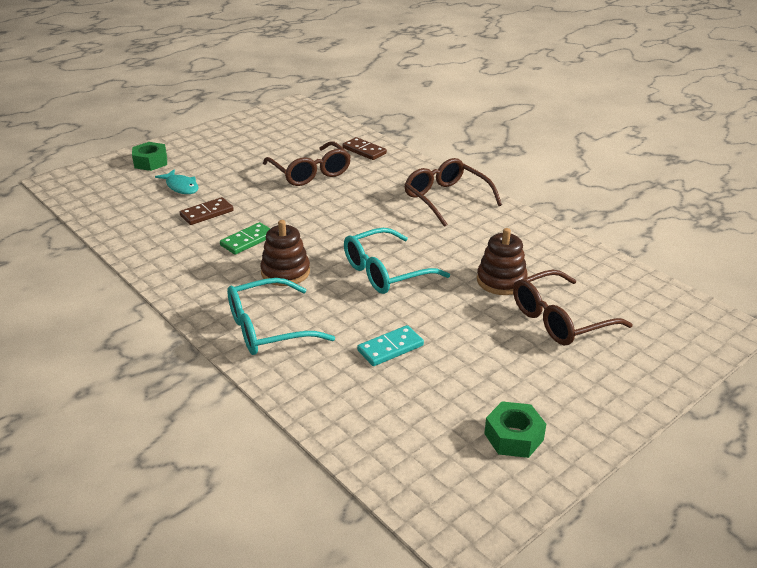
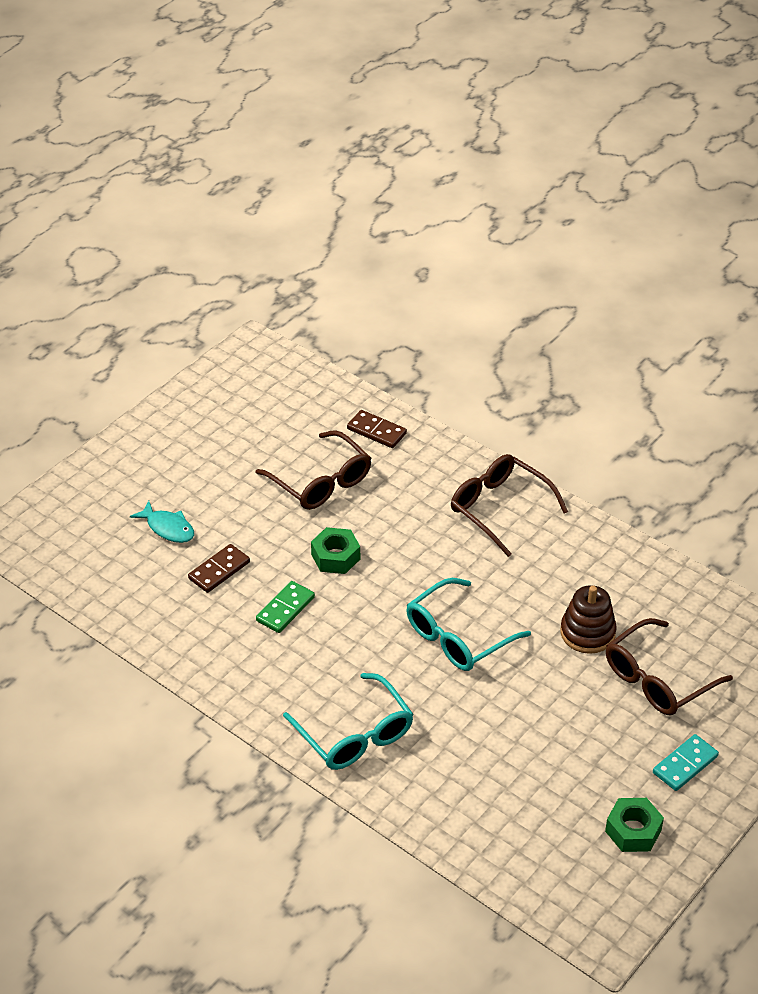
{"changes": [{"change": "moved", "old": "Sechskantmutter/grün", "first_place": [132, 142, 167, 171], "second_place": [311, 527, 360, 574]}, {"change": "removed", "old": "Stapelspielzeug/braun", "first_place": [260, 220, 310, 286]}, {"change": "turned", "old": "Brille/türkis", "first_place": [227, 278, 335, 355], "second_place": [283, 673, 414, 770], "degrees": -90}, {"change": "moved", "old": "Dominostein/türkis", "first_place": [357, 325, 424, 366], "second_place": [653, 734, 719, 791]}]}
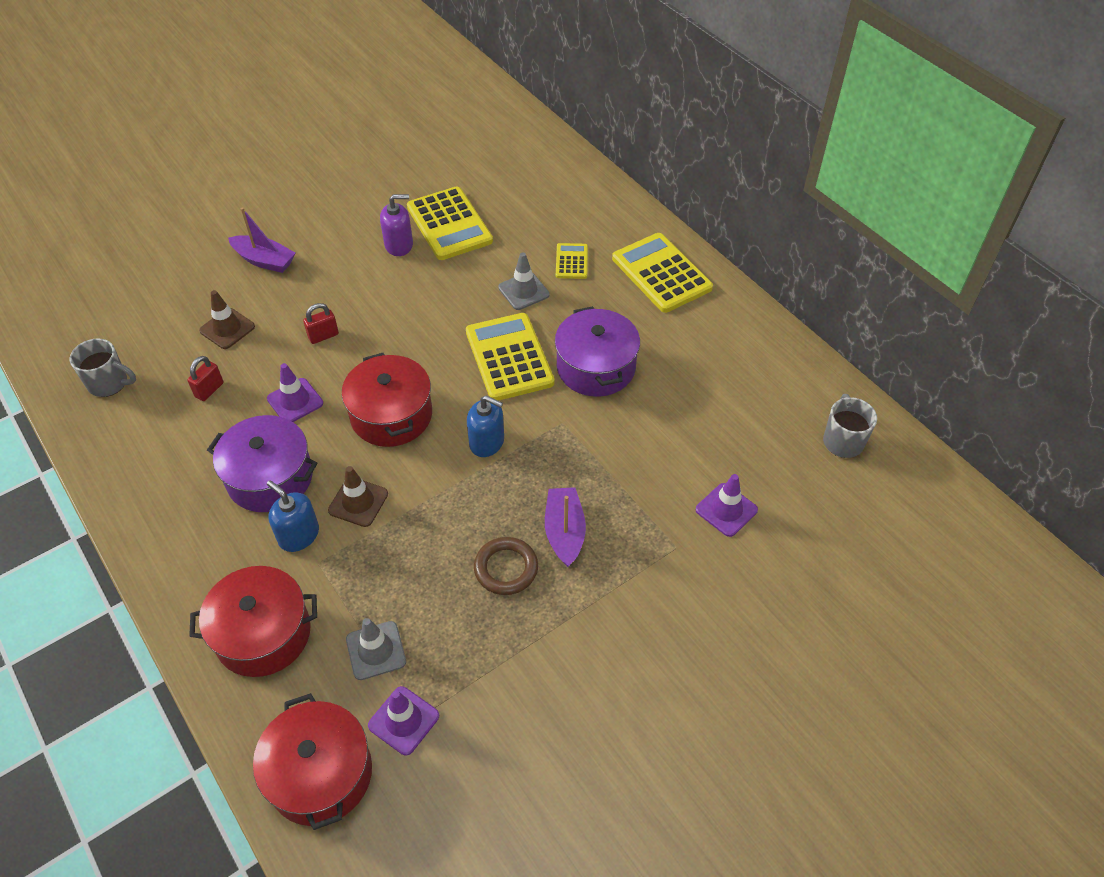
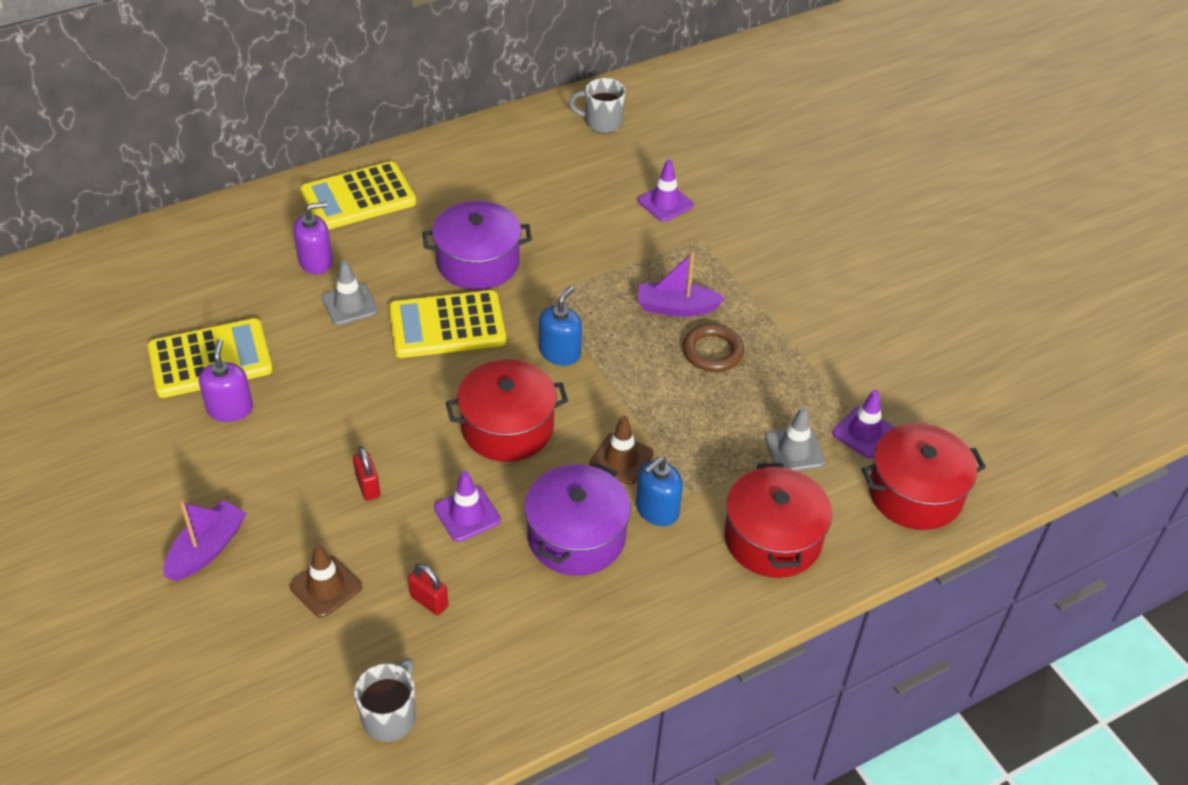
{"changes": [{"change": "replaced", "old": "Taschenrechner/gelb", "new": "Seifenspender/lila", "first_place": [556, 243, 588, 279], "second_place": [293, 202, 333, 274]}]}
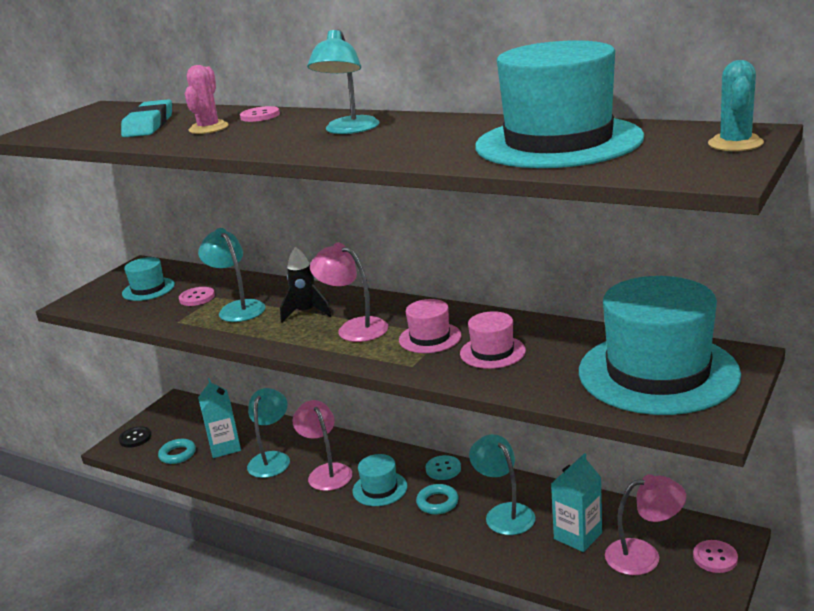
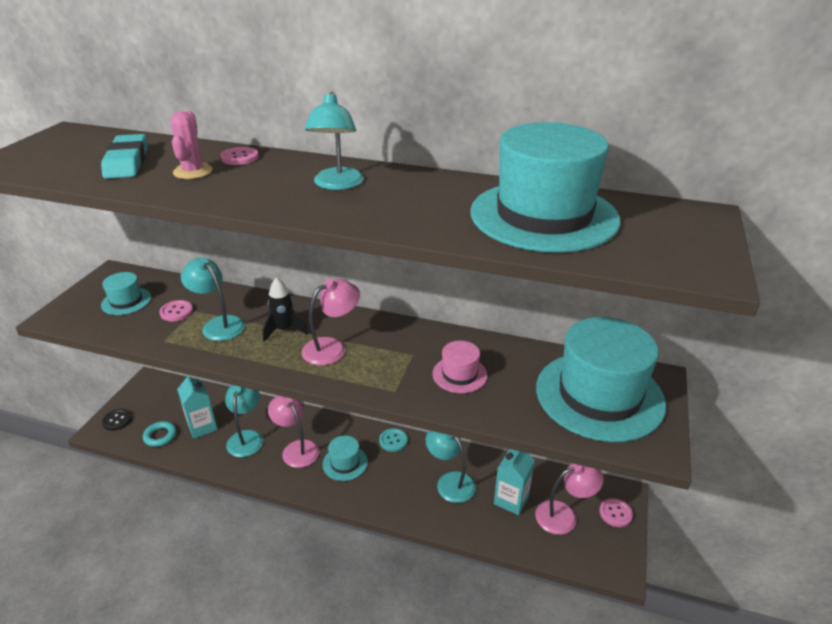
{"changes": [{"change": "removed", "old": "Kaktus/türkis", "first_place": [708, 60, 764, 151]}, {"change": "turned", "old": "Lampe/rosa", "first_place": [310, 243, 388, 342], "second_place": [301, 279, 360, 365], "degrees": 120}, {"change": "removed", "old": "Hut/rosa", "first_place": [399, 299, 461, 353]}, {"change": "removed", "old": "Ring/türkis", "first_place": [416, 484, 459, 514]}]}
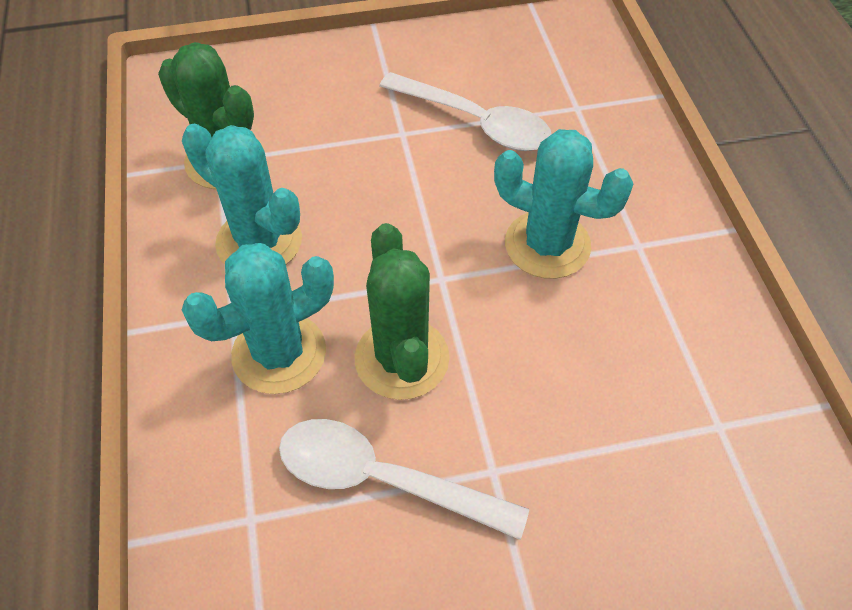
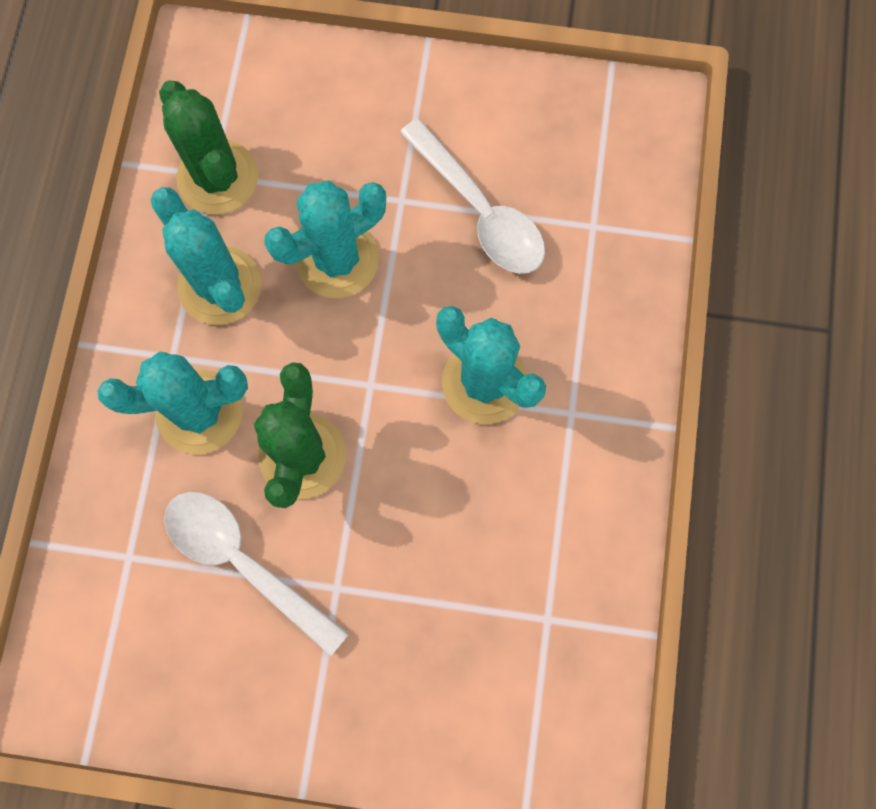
{"changes": [{"change": "added", "new": "Kaktus/türkis", "second_place": [264, 180, 386, 298]}]}
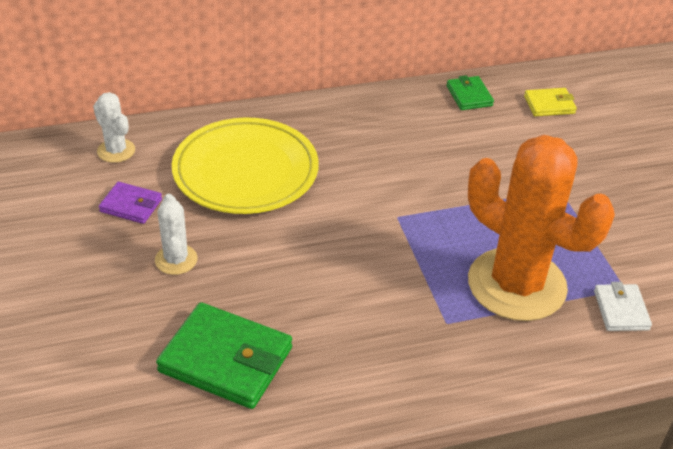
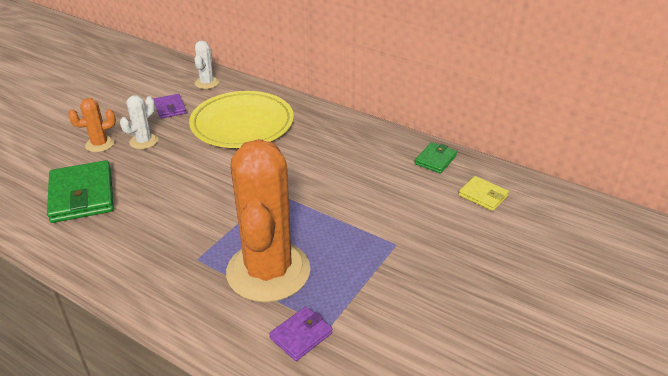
{"changes": [{"change": "recoloured", "old": "Geldbörse/weiß", "new": "Geldbörse/lila", "first_place": [594, 282, 652, 331], "second_place": [269, 307, 333, 361]}, {"change": "added", "new": "Kaktus/orange", "second_place": [68, 98, 116, 152]}]}
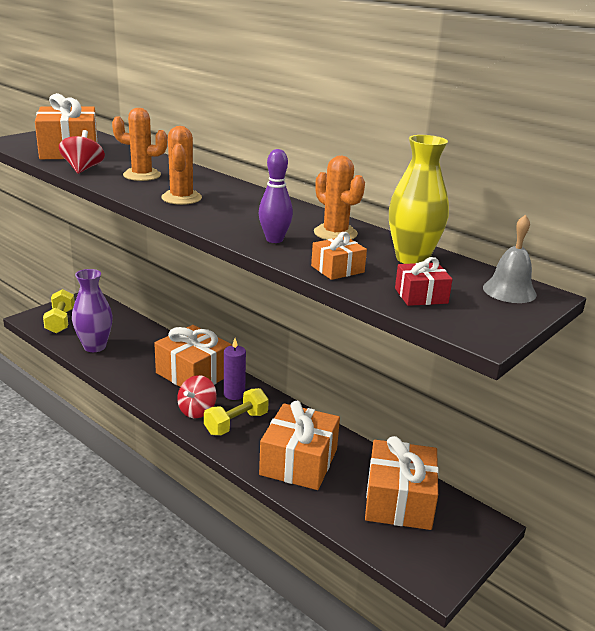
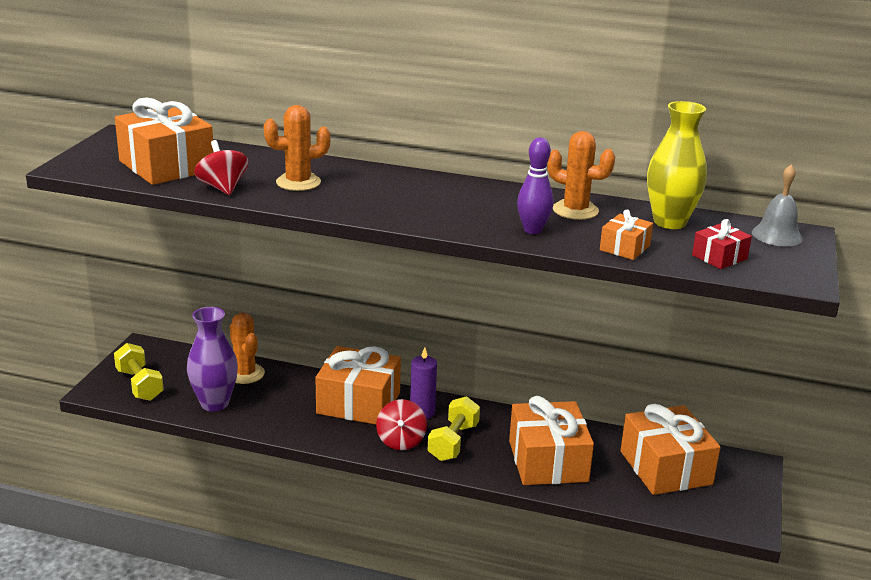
{"changes": [{"change": "moved", "old": "Kaktus/orange", "first_place": [161, 126, 202, 205], "second_place": [230, 313, 265, 384]}]}
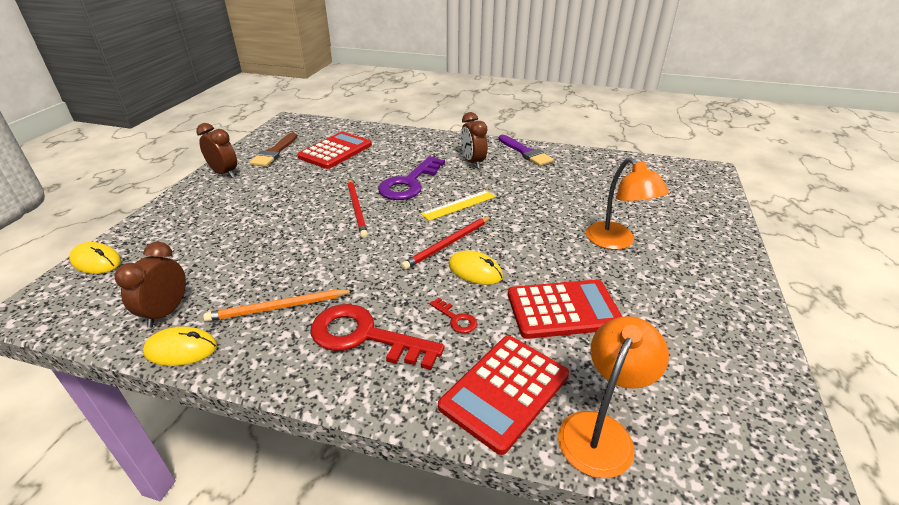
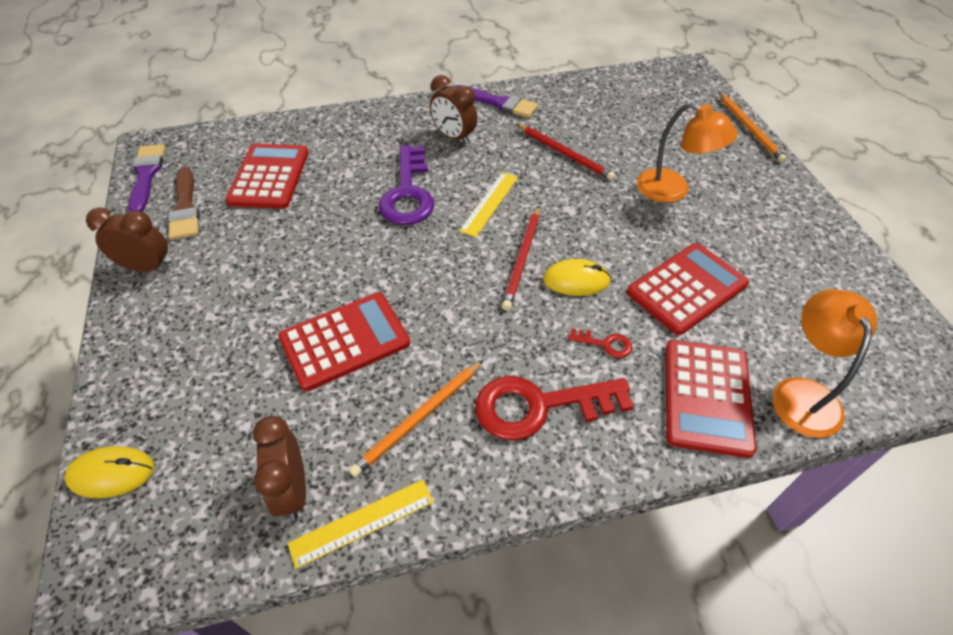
{"changes": [{"change": "moved", "old": "Bleistift/rot", "first_place": [348, 179, 368, 238], "second_place": [516, 124, 616, 181]}, {"change": "replaced", "old": "Computermaus/gelb", "new": "Lineal/gelb", "first_place": [143, 326, 217, 366], "second_place": [288, 480, 434, 569]}, {"change": "added", "new": "Bleistift/orange", "second_place": [719, 92, 787, 163]}, {"change": "added", "new": "Pinsel/lila", "second_place": [128, 144, 166, 212]}, {"change": "added", "new": "Taschenrechner/rot", "second_place": [278, 292, 410, 391]}]}
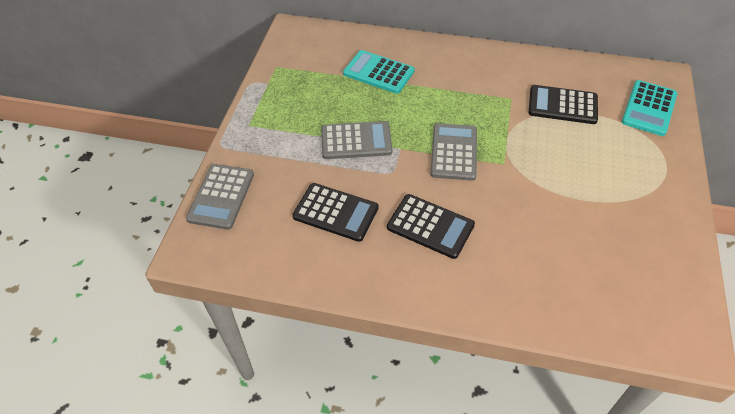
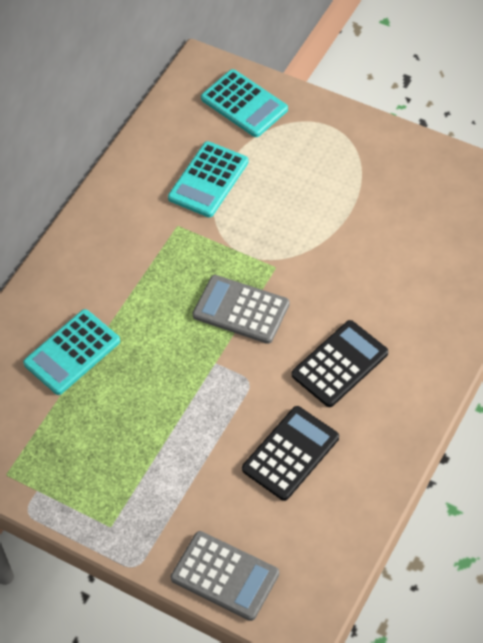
{"changes": [{"change": "recoloured", "old": "Taschenrechner/schwarz", "new": "Taschenrechner/türkis", "first_place": [529, 85, 598, 124], "second_place": [168, 141, 249, 217]}, {"change": "removed", "old": "Taschenrechner/grau", "first_place": [321, 121, 392, 159]}]}
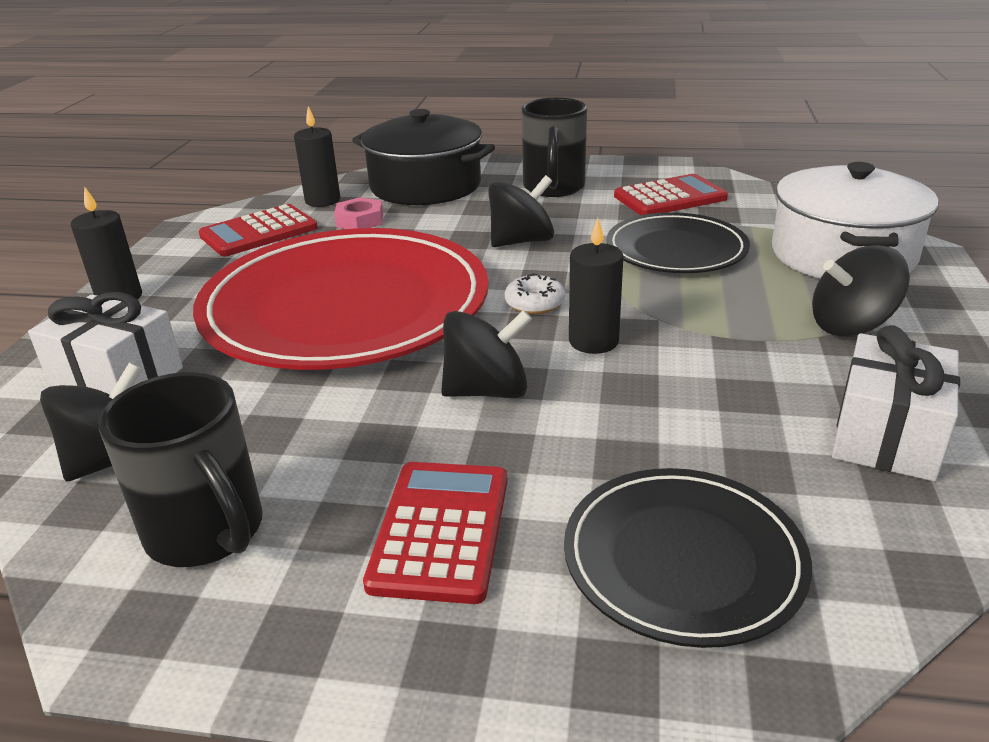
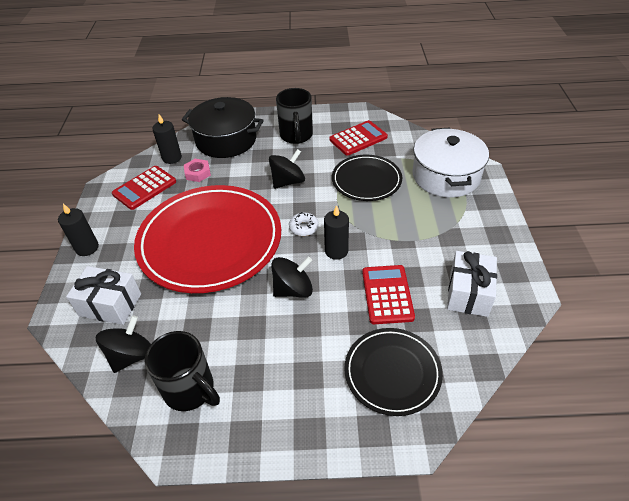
{"changes": [{"change": "removed", "old": "Kreisel/schwarz", "first_place": [812, 245, 910, 337]}, {"change": "moved", "old": "Taschenrechner/rot", "first_place": [363, 462, 508, 604], "second_place": [362, 265, 415, 324]}]}
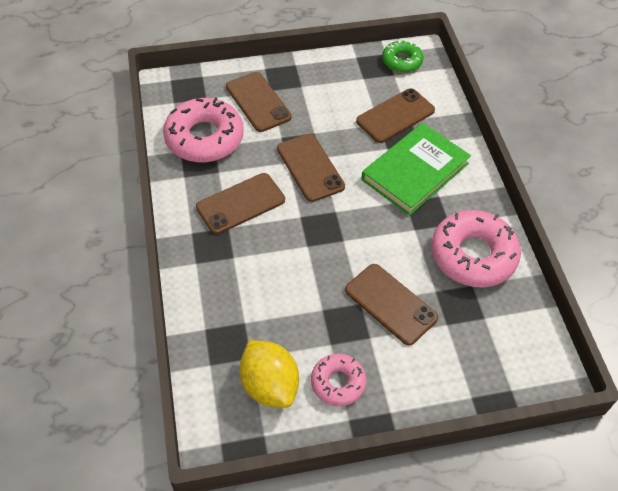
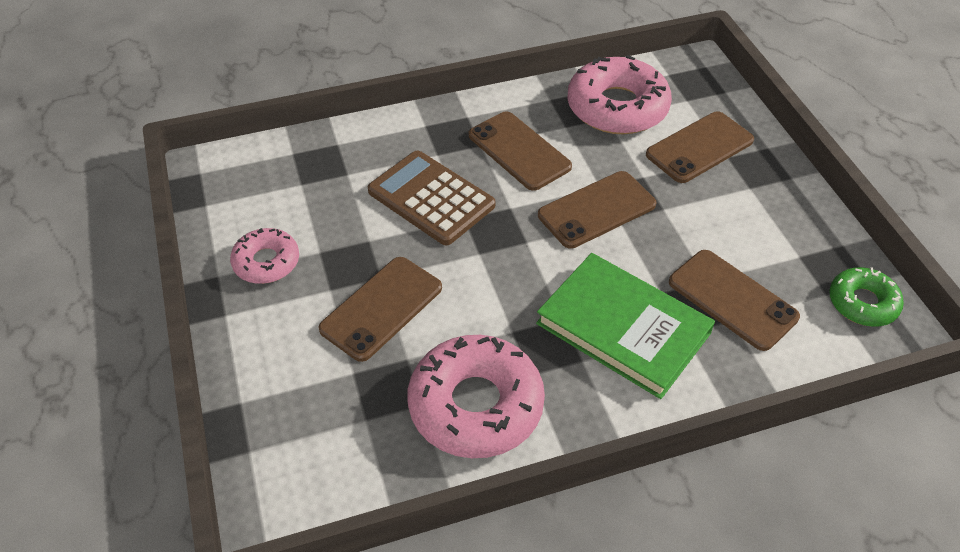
{"changes": [{"change": "removed", "old": "Zitrone/gelb", "first_place": [239, 340, 299, 408]}, {"change": "added", "new": "Taschenrechner/braun", "second_place": [368, 151, 495, 246]}]}
